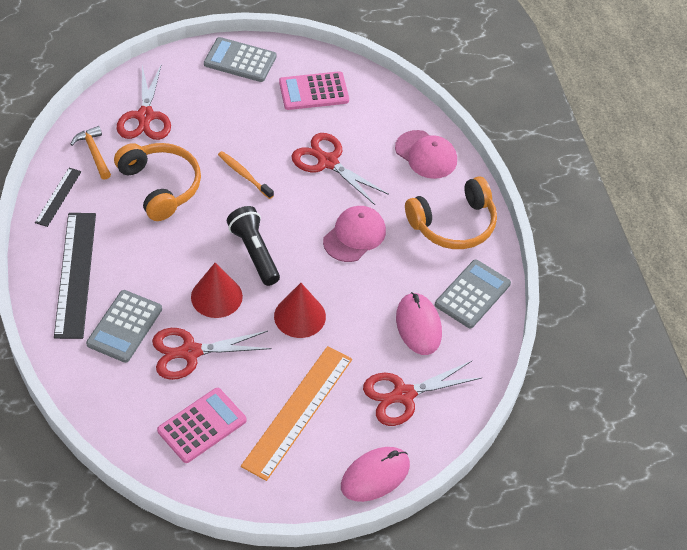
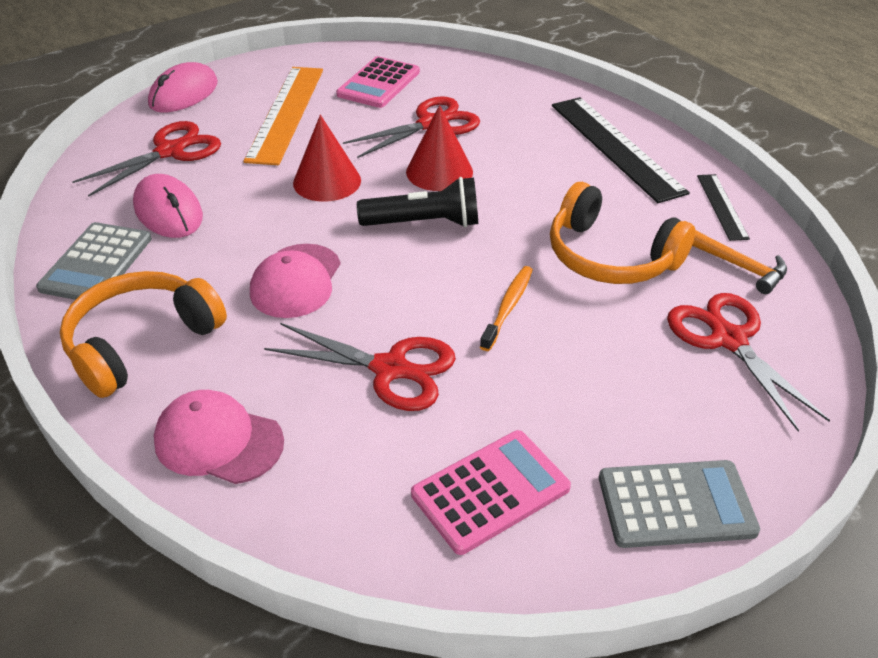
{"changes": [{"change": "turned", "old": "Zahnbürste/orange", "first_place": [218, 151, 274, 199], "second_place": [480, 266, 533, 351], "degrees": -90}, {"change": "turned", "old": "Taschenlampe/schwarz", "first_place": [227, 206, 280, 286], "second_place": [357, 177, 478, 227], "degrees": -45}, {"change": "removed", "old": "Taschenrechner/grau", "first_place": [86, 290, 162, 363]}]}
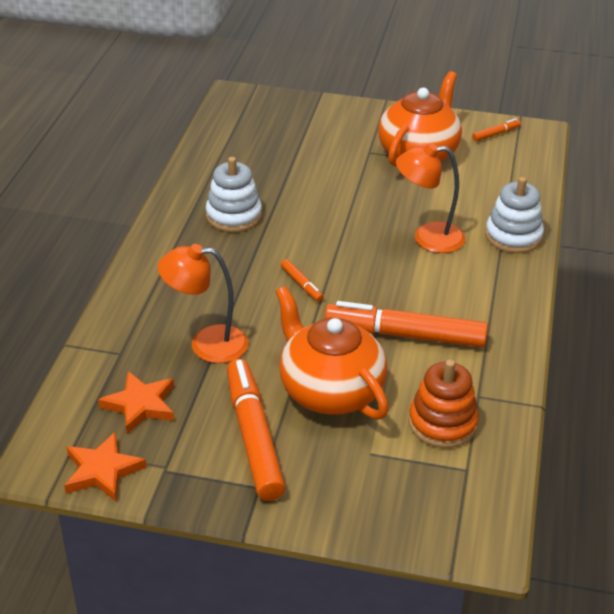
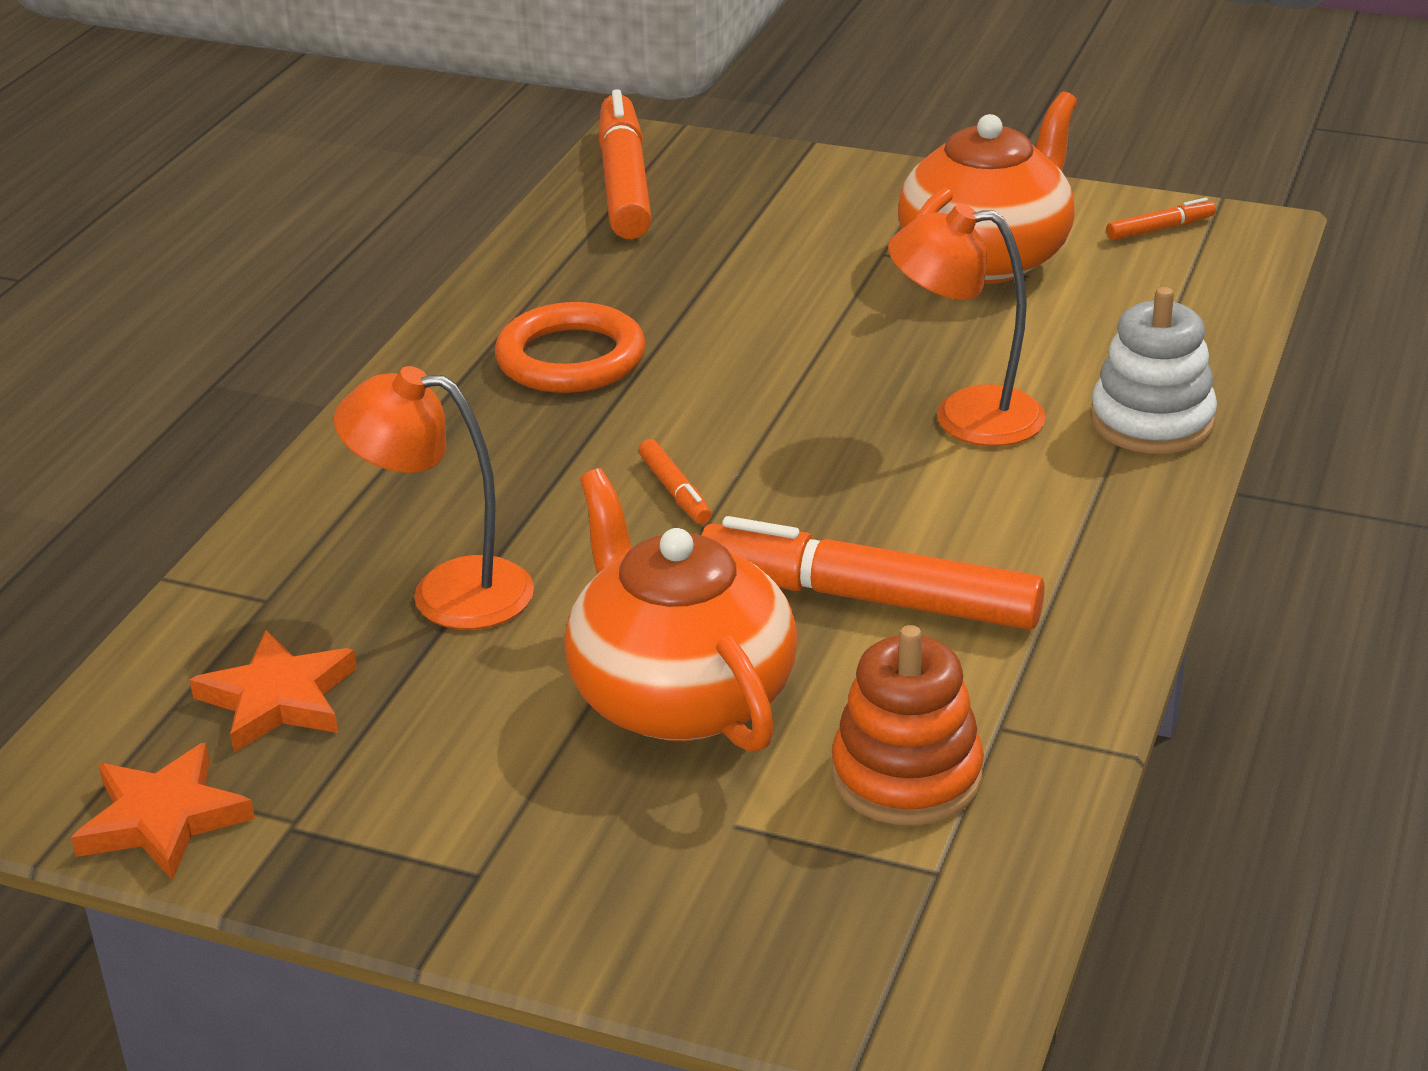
{"changes": [{"change": "replaced", "old": "Stapelspielzeug/weiß", "new": "Ring/orange", "first_place": [205, 157, 262, 232], "second_place": [495, 302, 646, 393]}, {"change": "moved", "old": "Filzstift/orange", "first_place": [227, 359, 286, 501], "second_place": [598, 90, 652, 239]}]}
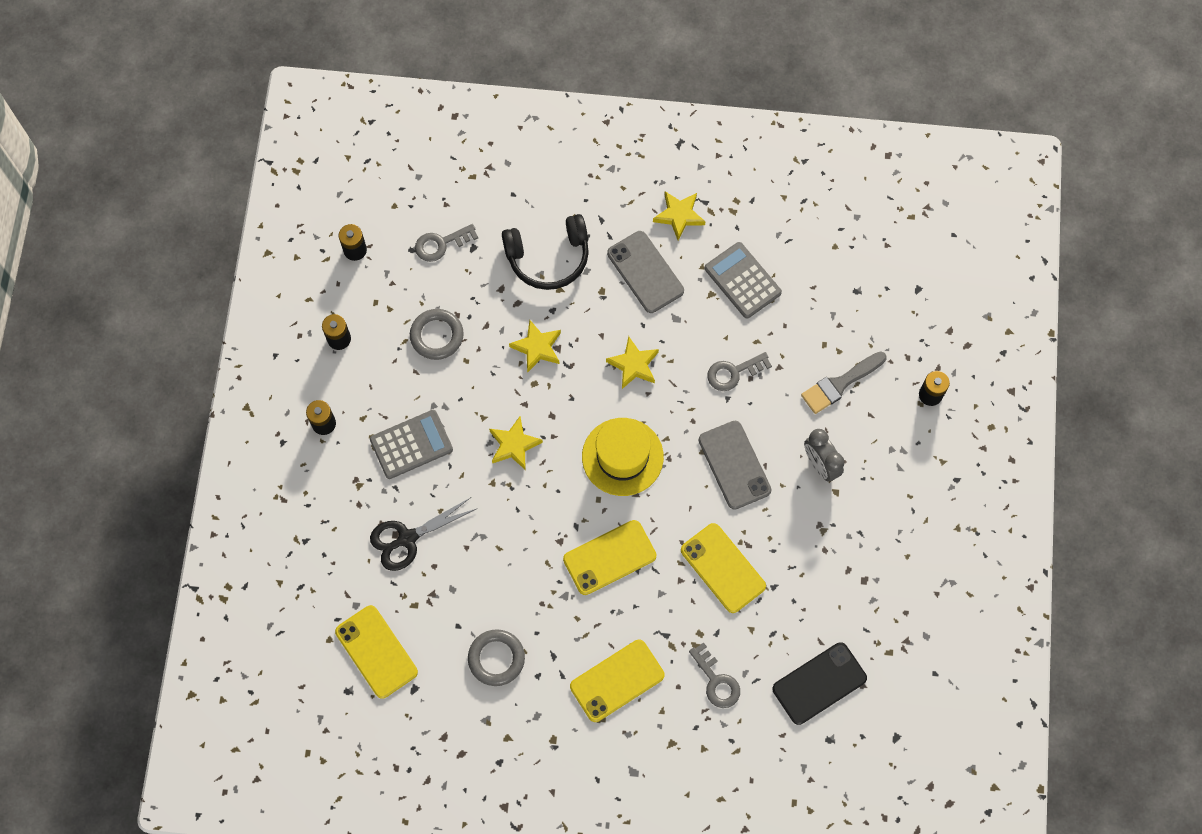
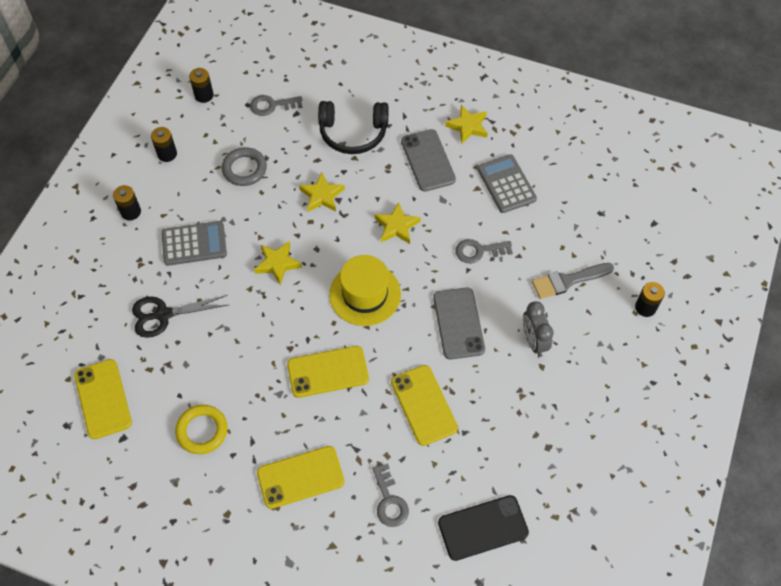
{"changes": [{"change": "recoloured", "old": "Ring/grau", "new": "Ring/gelb", "first_place": [468, 629, 525, 686], "second_place": [175, 405, 228, 454]}]}
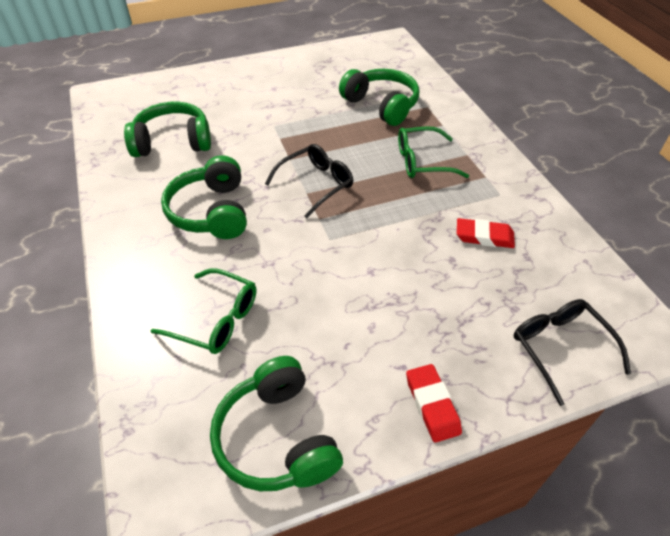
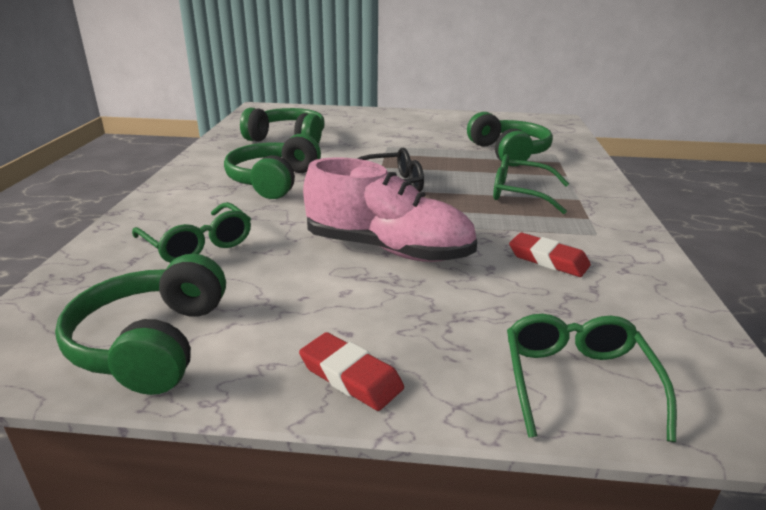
{"changes": [{"change": "recoloured", "old": "Brille/schwarz", "new": "Brille/grün", "first_place": [514, 299, 631, 406], "second_place": [507, 314, 677, 442]}, {"change": "turned", "old": "Radiergummi/rot", "first_place": [406, 364, 462, 443], "second_place": [299, 332, 404, 411], "degrees": -60}, {"change": "added", "new": "Schuh/rosa", "second_place": [303, 157, 477, 262]}]}
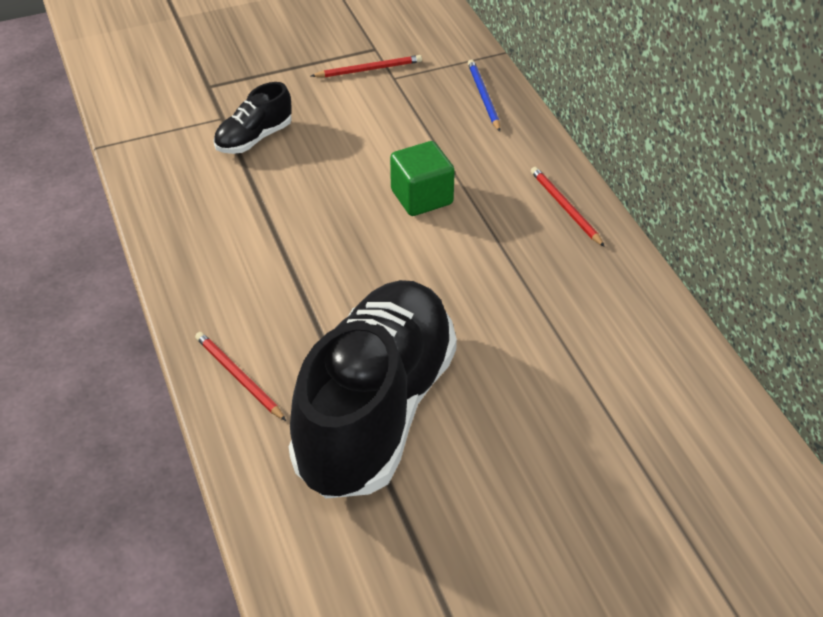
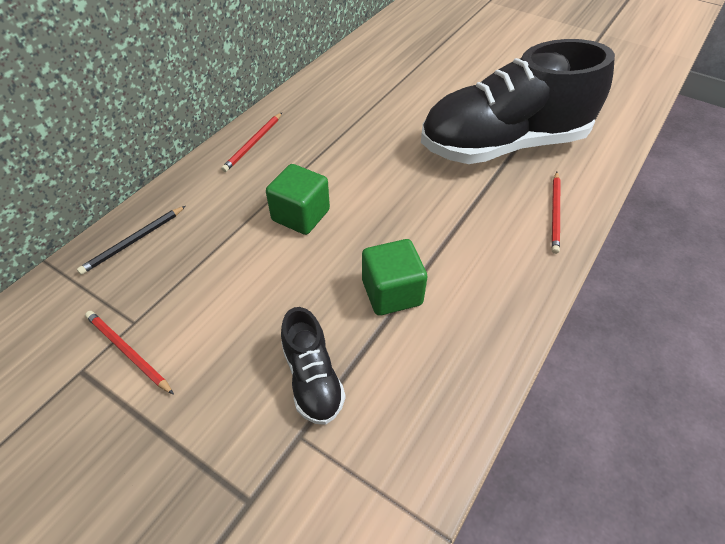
{"changes": [{"change": "recoloured", "old": "Bleistift/blau", "new": "Bleistift/schwarz", "first_place": [468, 60, 500, 132], "second_place": [77, 206, 186, 275]}, {"change": "turned", "old": "Schuh/schwarz", "first_place": [214, 82, 292, 154], "second_place": [281, 307, 346, 425], "degrees": 60}, {"change": "added", "new": "Kubus/grün", "second_place": [362, 239, 427, 316]}]}
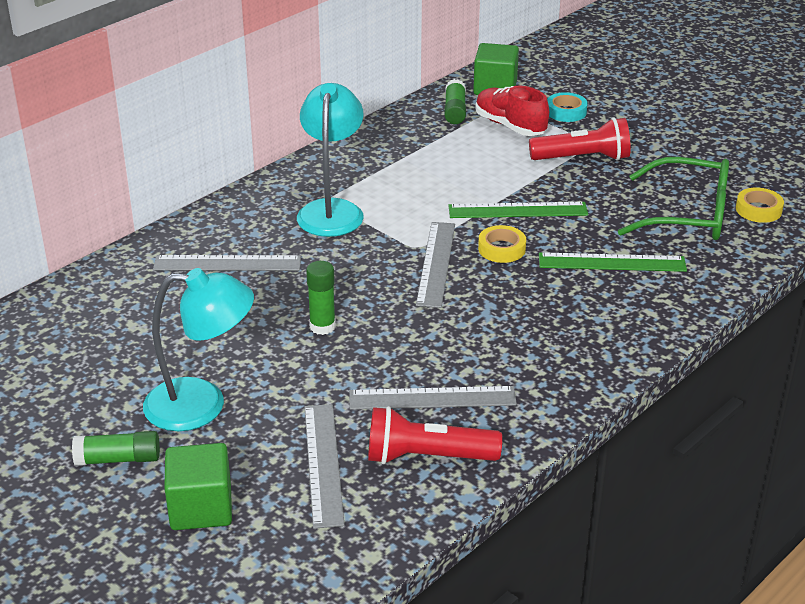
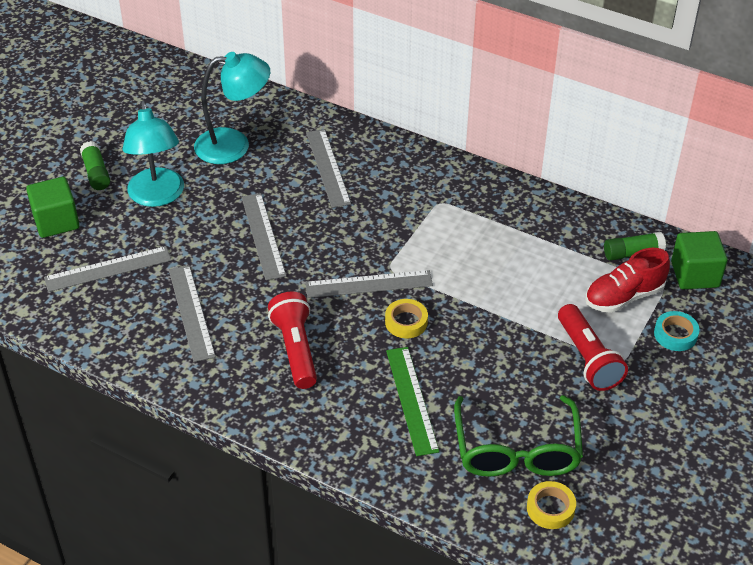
{"changes": [{"change": "moved", "old": "Lampe/türkis", "first_place": [297, 83, 364, 237], "second_place": [194, 52, 270, 164]}, {"change": "turned", "old": "Schuh/rot", "first_place": [475, 86, 549, 136], "second_place": [585, 248, 670, 313], "degrees": -150}, {"change": "removed", "old": "Lineal/grün", "first_place": [448, 202, 588, 218]}, {"change": "replaced", "old": "Klebestift/grün", "new": "Lineal/grau", "first_place": [306, 261, 336, 335], "second_place": [241, 193, 286, 280]}, {"change": "moved", "old": "Taschenlampe/rot", "first_place": [368, 406, 502, 464], "second_place": [268, 292, 317, 389]}]}
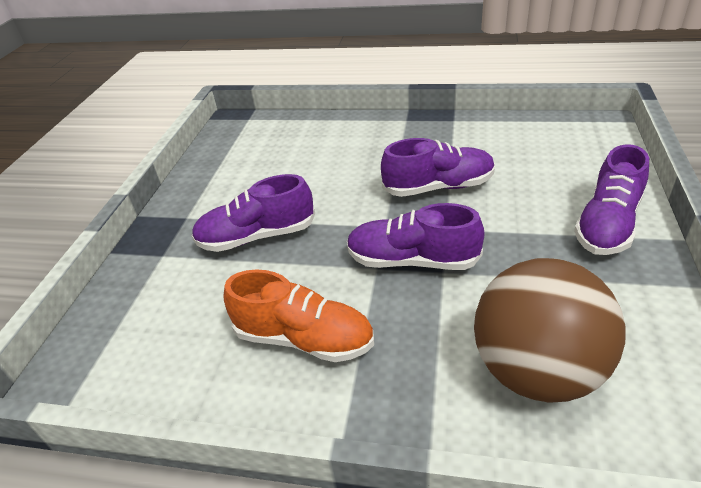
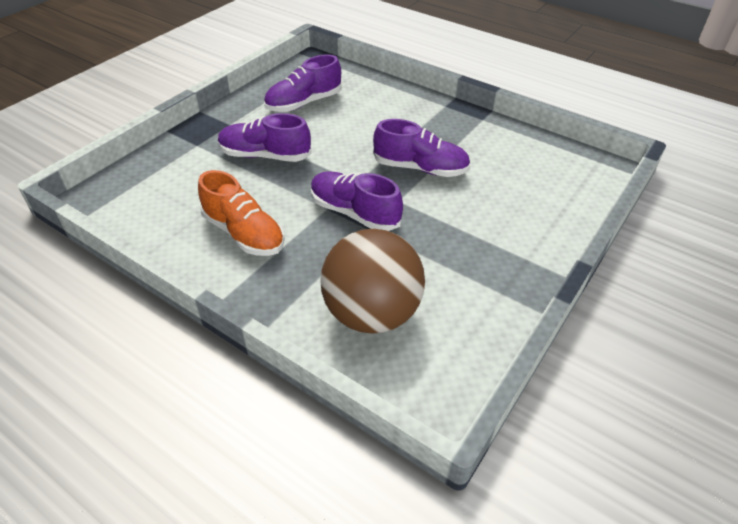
{"changes": [{"change": "moved", "old": "Schuh/lila", "first_place": [574, 144, 649, 255], "second_place": [264, 55, 342, 112]}]}
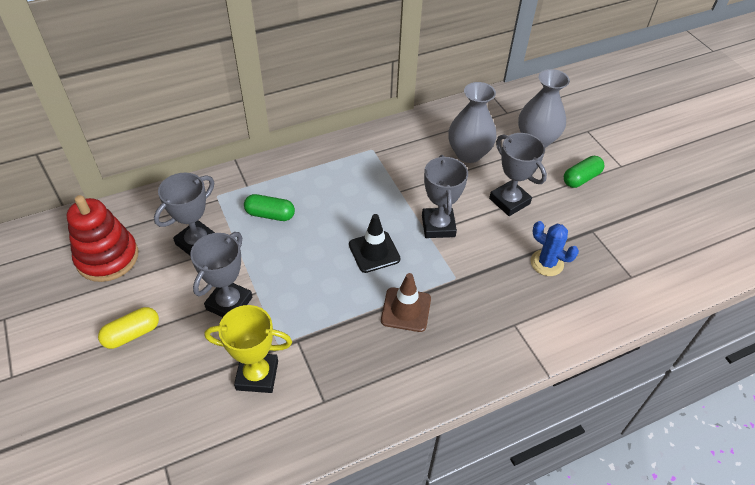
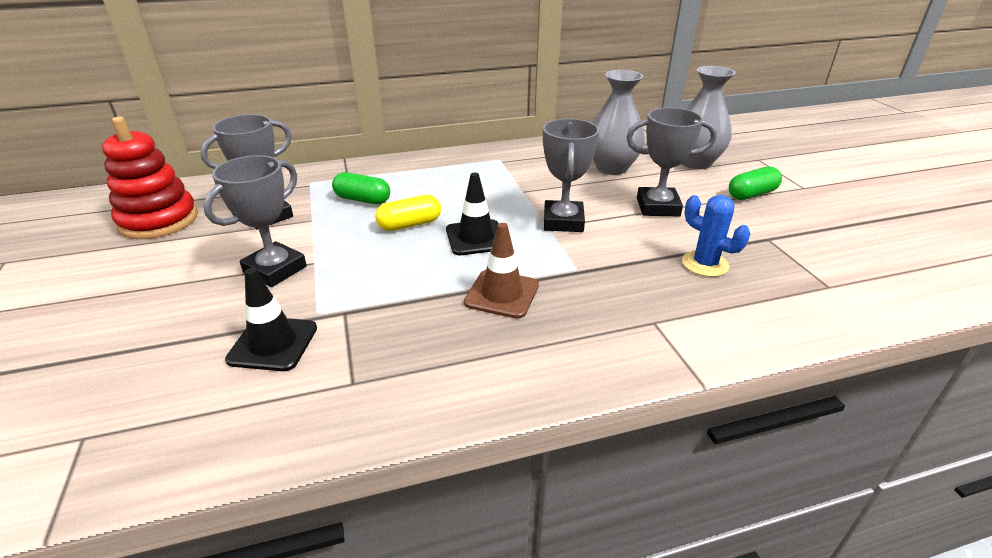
{"changes": [{"change": "turned", "old": "Pokal/grau", "first_place": [489, 133, 547, 216], "second_place": [626, 107, 717, 217], "degrees": -60}, {"change": "replaced", "old": "Pokal/gelb", "new": "Leitkegel/schwarz", "first_place": [205, 305, 292, 393], "second_place": [225, 268, 317, 371]}, {"change": "moved", "old": "Kapsel/gelb", "first_place": [98, 307, 159, 349], "second_place": [375, 195, 441, 231]}]}
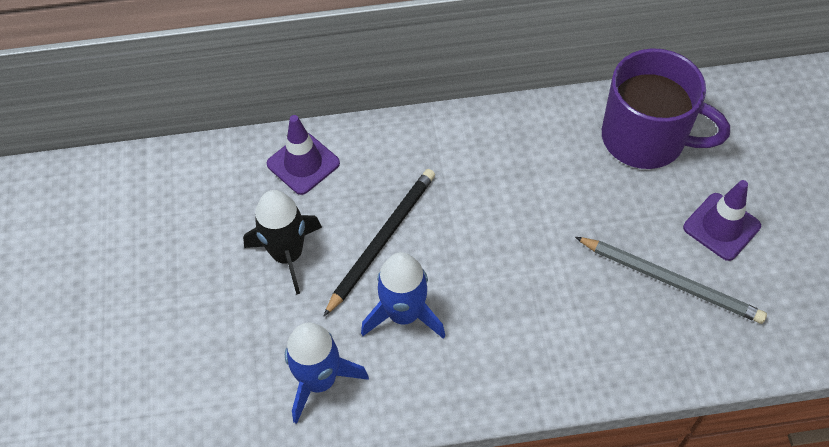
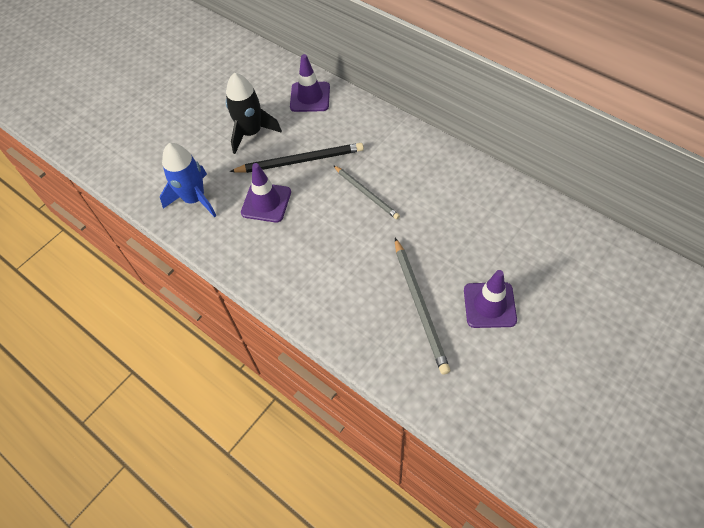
{"changes": [{"change": "removed", "old": "Tasse/lila", "first_place": [602, 48, 730, 169]}, {"change": "replaced", "old": "Rakete/blau", "new": "Leitkegel/lila", "first_place": [361, 252, 445, 339], "second_place": [241, 163, 291, 223]}, {"change": "added", "new": "Bleistift/grau", "second_place": [333, 165, 400, 219]}]}
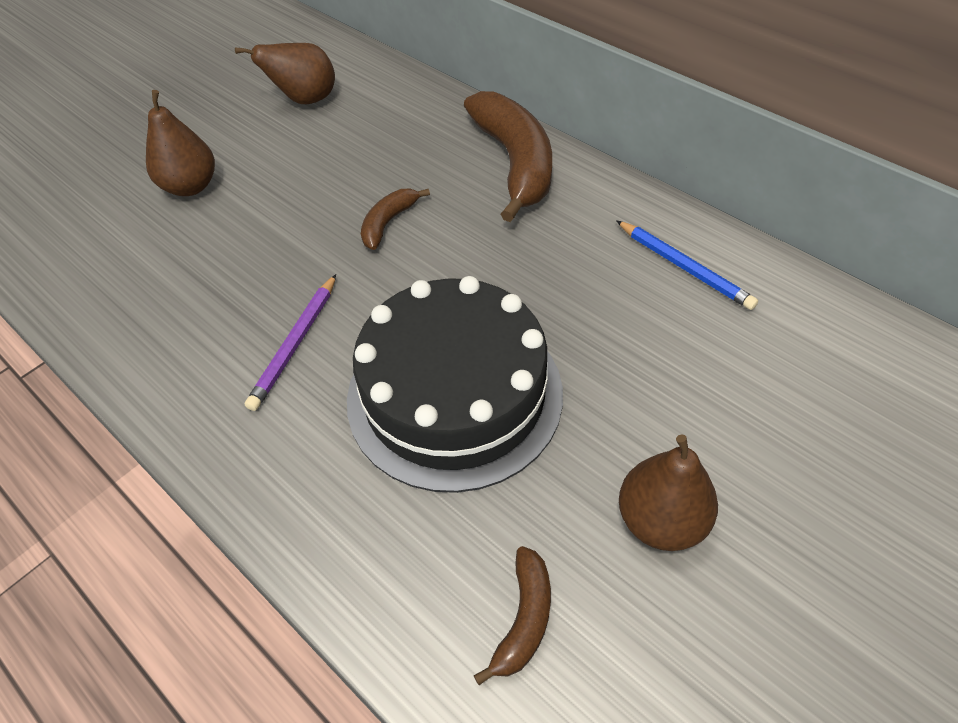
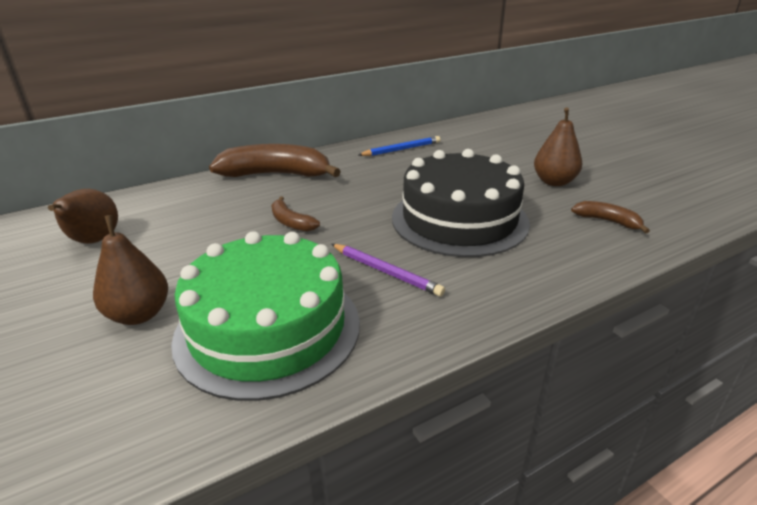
{"changes": [{"change": "added", "new": "Kuchen/grün", "second_place": [171, 231, 360, 401]}]}
